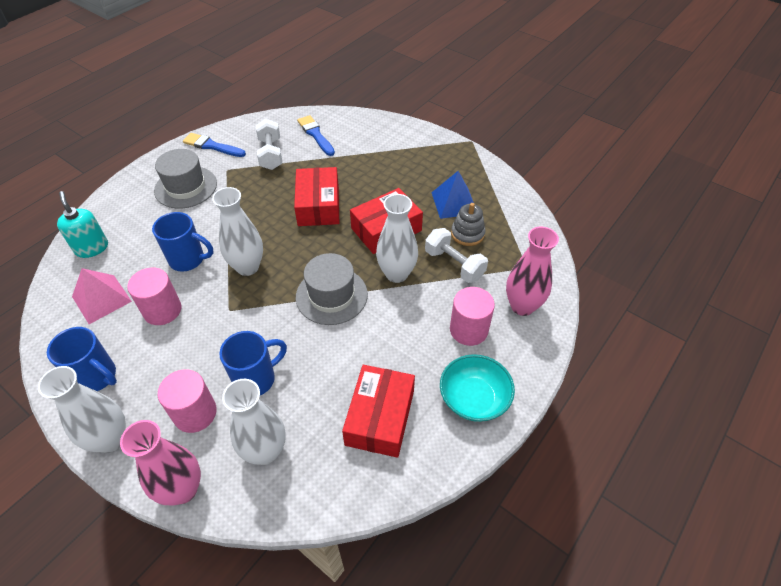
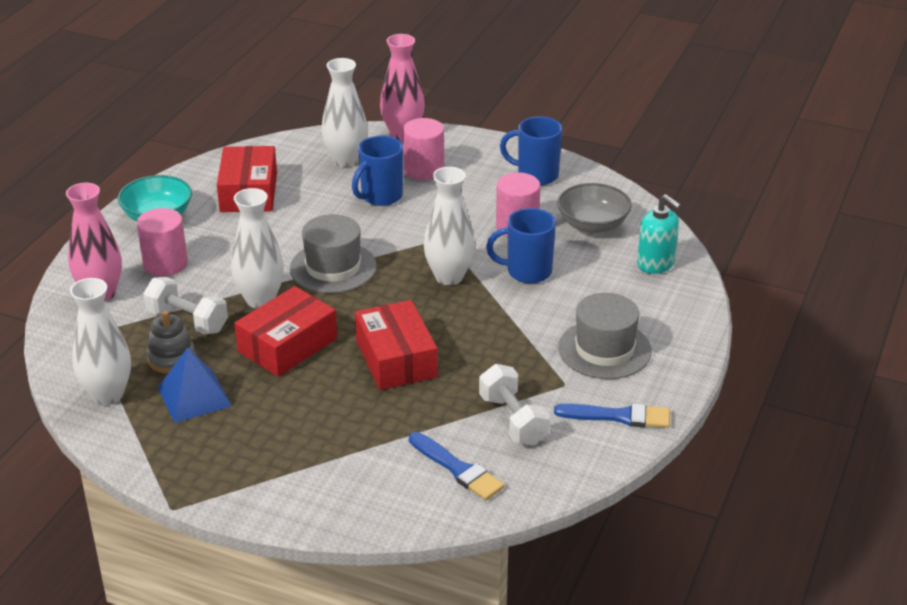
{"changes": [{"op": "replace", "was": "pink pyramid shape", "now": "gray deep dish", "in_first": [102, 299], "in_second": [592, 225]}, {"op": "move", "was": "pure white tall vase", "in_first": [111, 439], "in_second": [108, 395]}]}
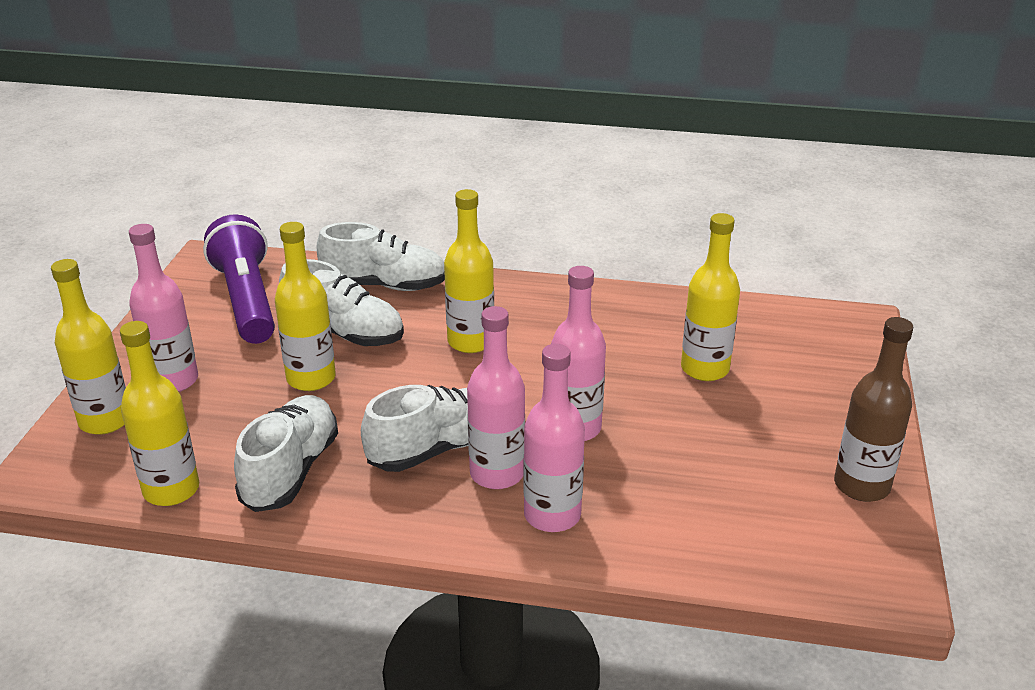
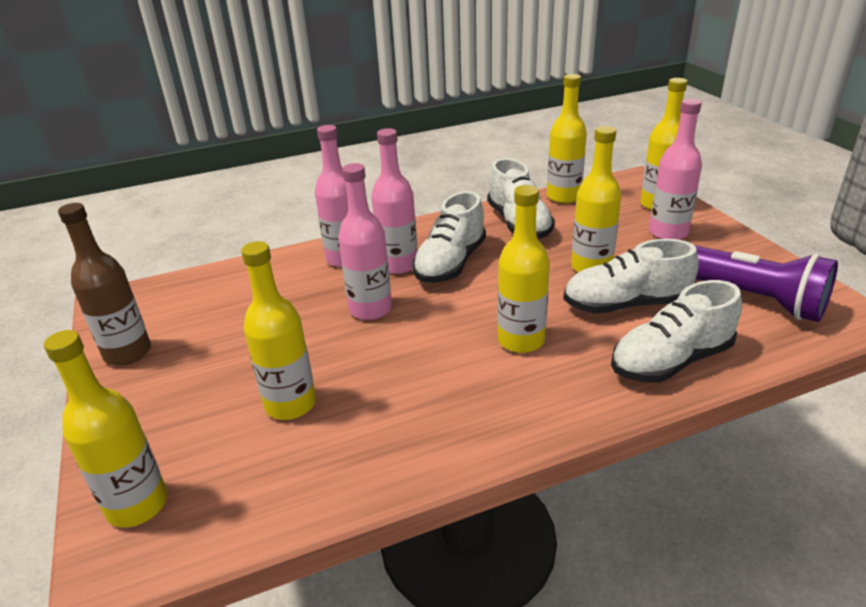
{"changes": [{"op": "insert", "now": "yellow flask", "in_second": [137, 505]}]}
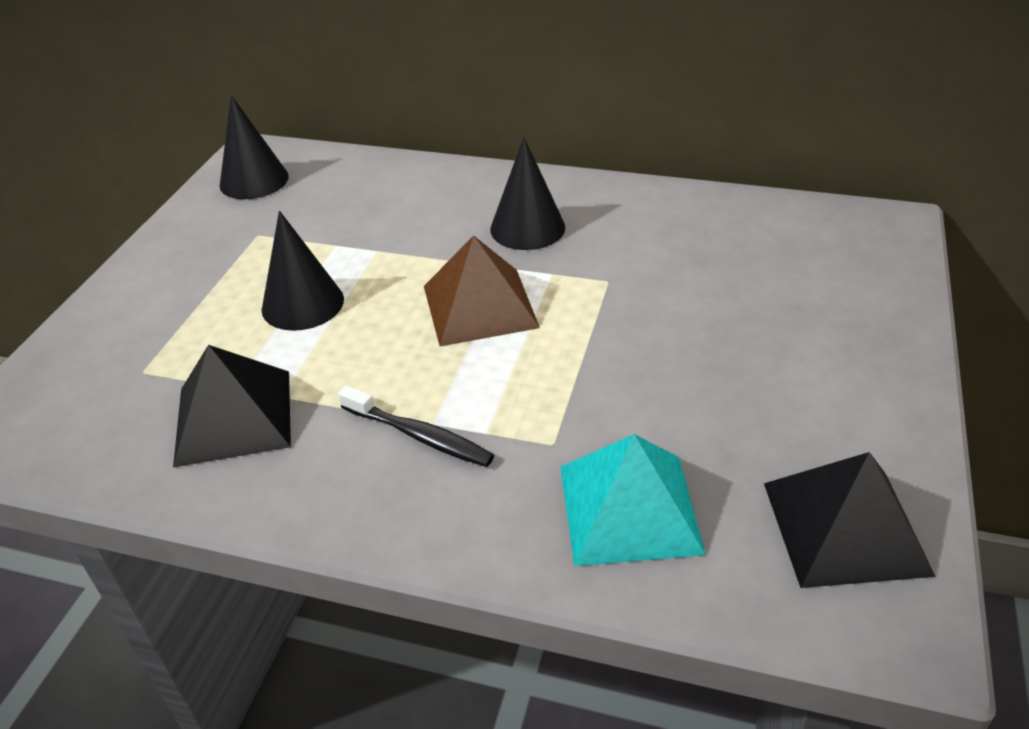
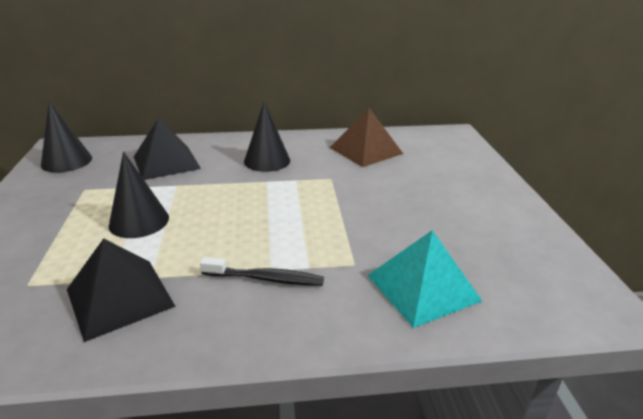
{"changes": [{"op": "move", "was": "brown pyramid shape", "in_first": [479, 306], "in_second": [366, 150]}, {"op": "move", "was": "ebony pyramid shape", "in_first": [845, 528], "in_second": [166, 162]}]}
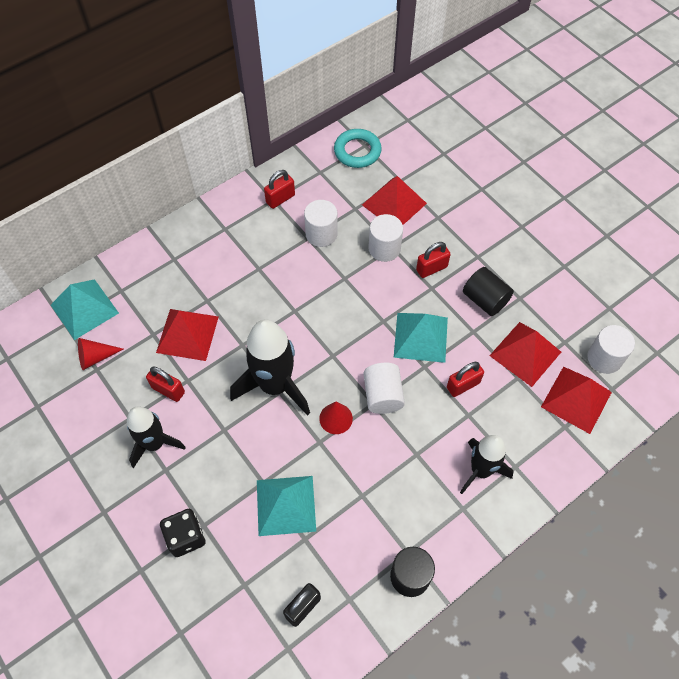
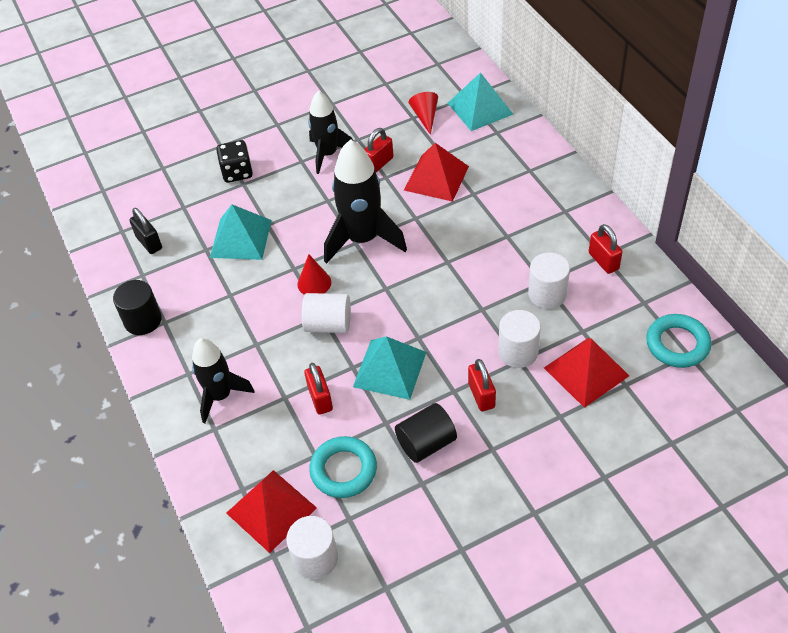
{"changes": [{"op": "replace", "was": "red pyramid shape", "now": "aqua torus", "in_first": [525, 353], "in_second": [343, 470]}]}
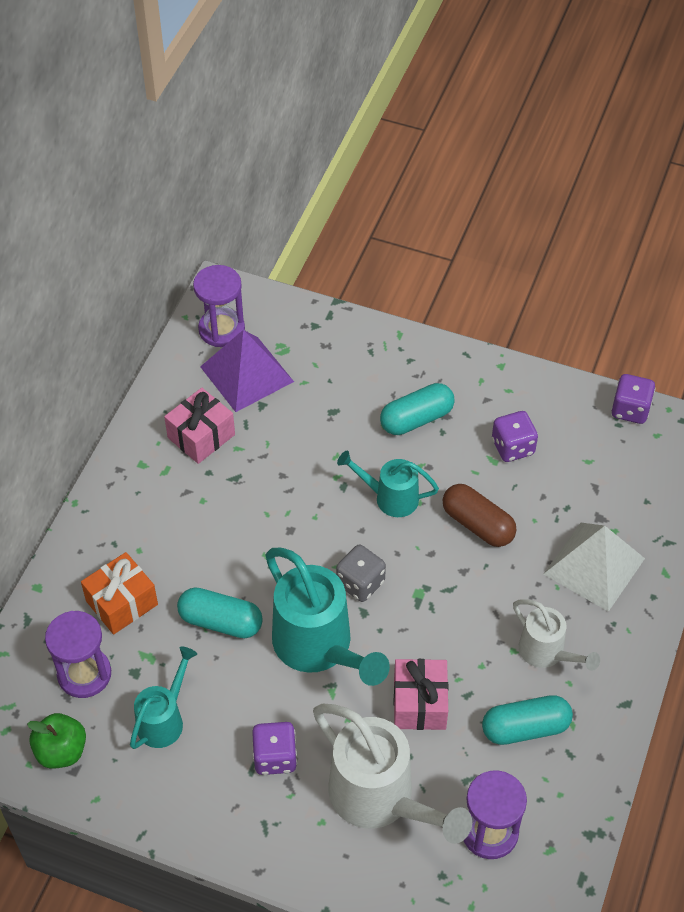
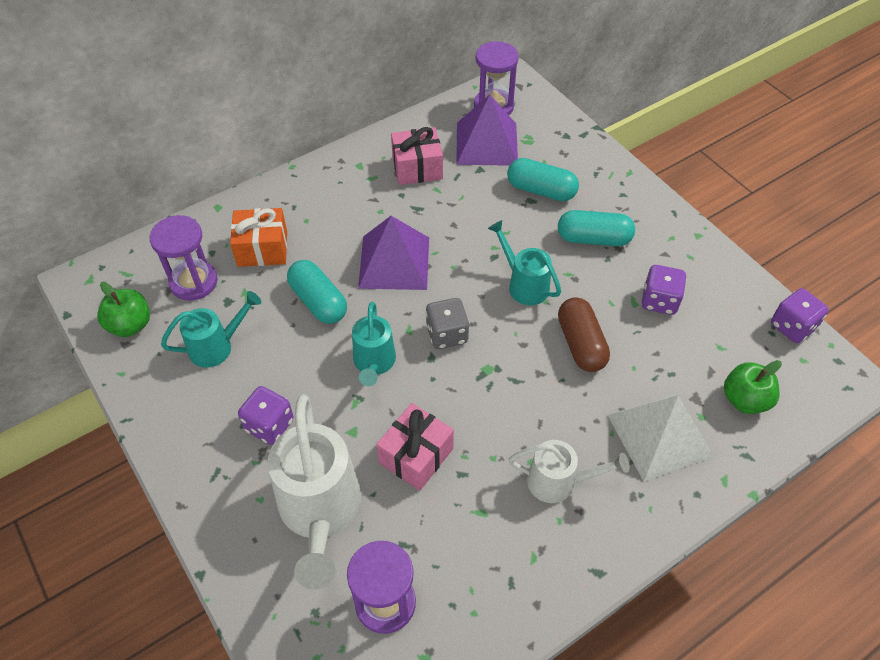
{"changes": [{"op": "resize", "was": "aqua watering pot", "in_first": [319, 647], "in_second": [374, 363], "ratio": 0.57}, {"op": "rotate", "was": "pure white watering pot", "in_first": [546, 653], "in_second": [558, 482], "clockwise": -75}, {"op": "move", "was": "aqua pill", "in_first": [525, 728], "in_second": [541, 190]}, {"op": "insert", "now": "violet pyramid shape", "in_second": [394, 262]}, {"op": "insert", "now": "leaf-green toy apple", "in_second": [745, 400]}]}
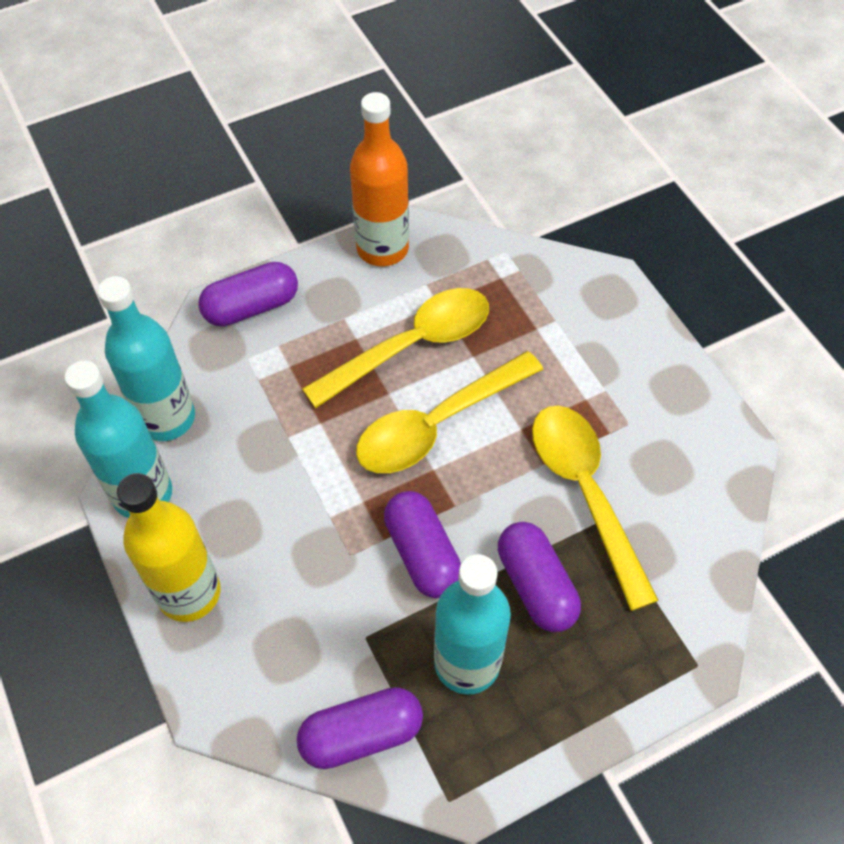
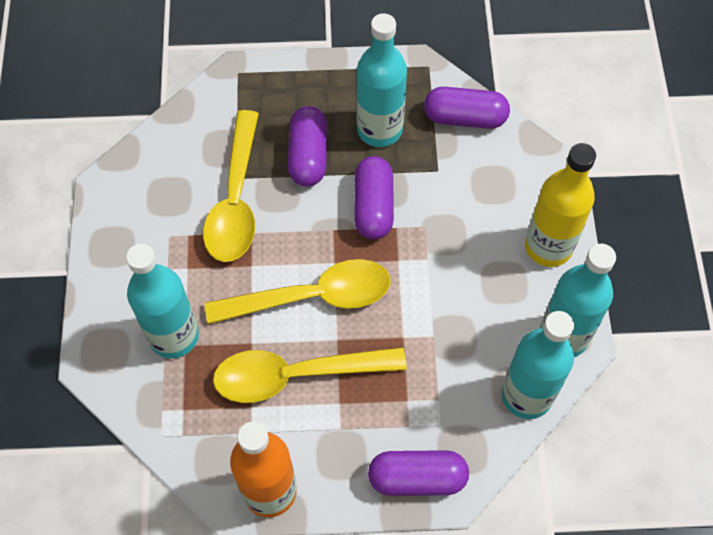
{"changes": [{"op": "insert", "now": "aqua flask", "in_second": [174, 336]}]}
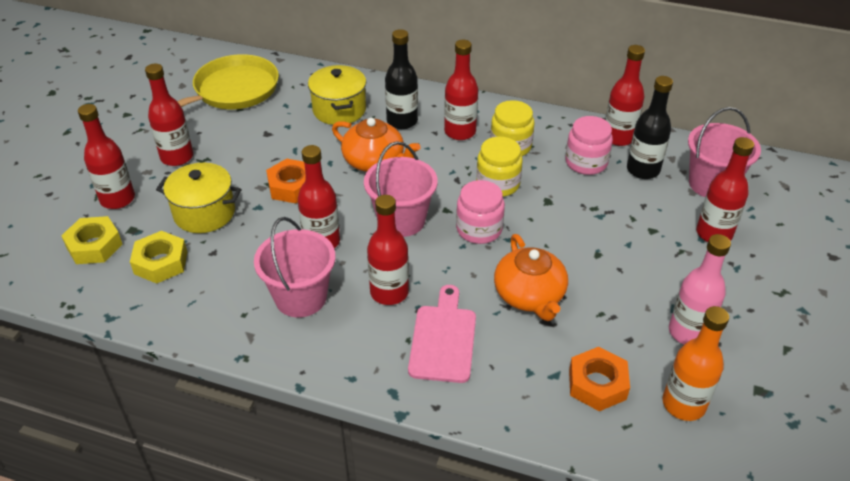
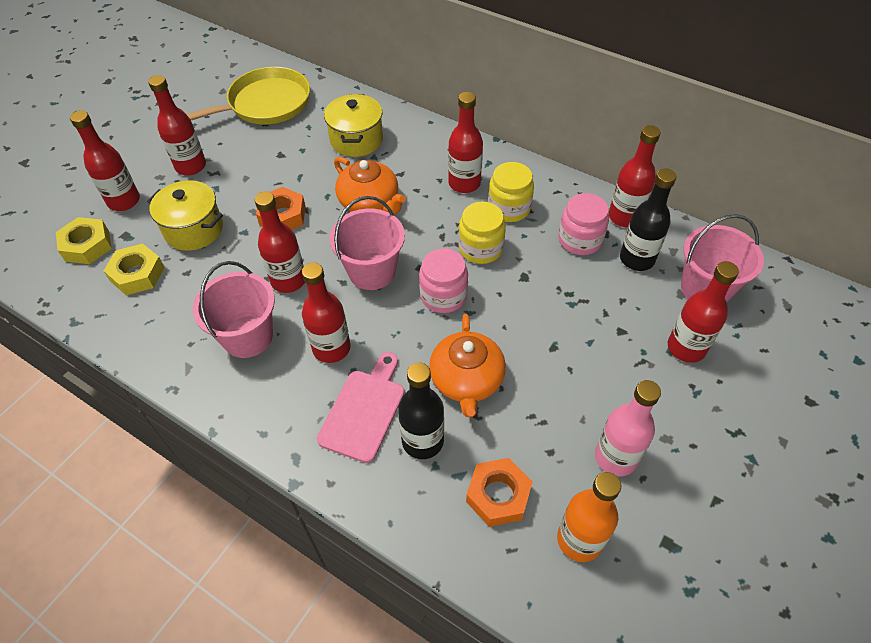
{"changes": [{"op": "move", "was": "ebony flask", "in_first": [402, 121], "in_second": [422, 441]}]}
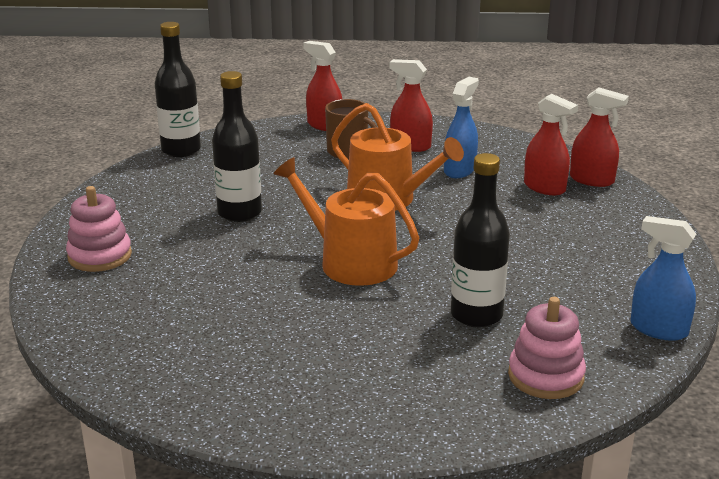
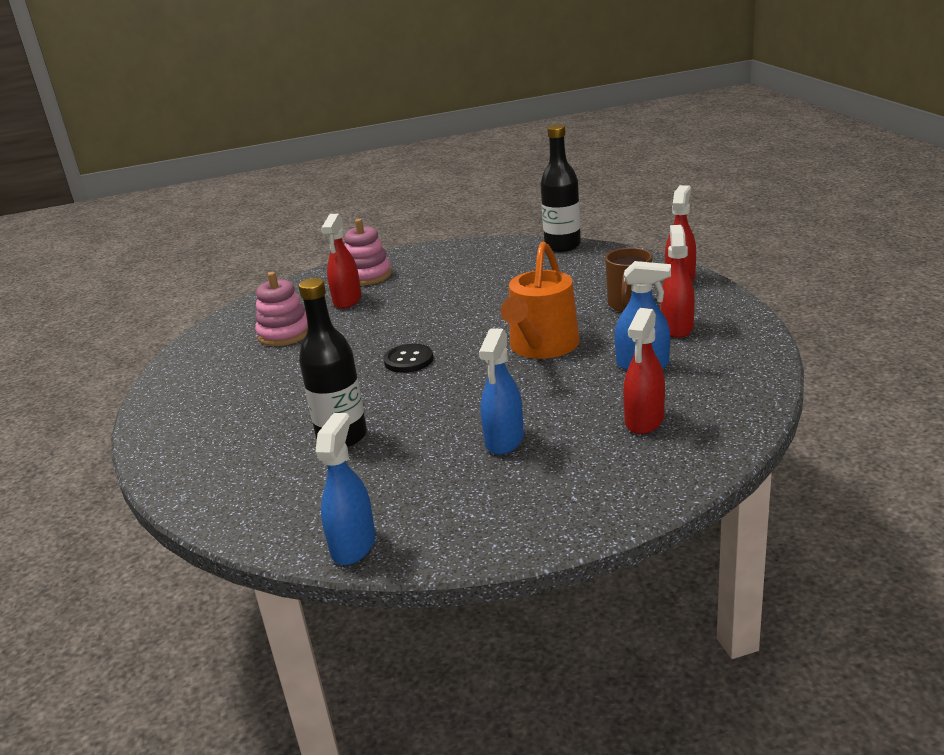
{"changes": [{"op": "delete", "was": "ebony flask", "in_first": [239, 213]}, {"op": "move", "was": "red sprayer", "in_first": [592, 180], "in_second": [347, 300]}, {"op": "replace", "was": "bright orange watering pot", "now": "ebony button", "in_first": [350, 262], "in_second": [408, 360]}, {"op": "move", "was": "pink stacking toy", "in_first": [546, 376], "in_second": [285, 334]}, {"op": "insert", "now": "cobalt sprayer", "in_second": [504, 440]}]}
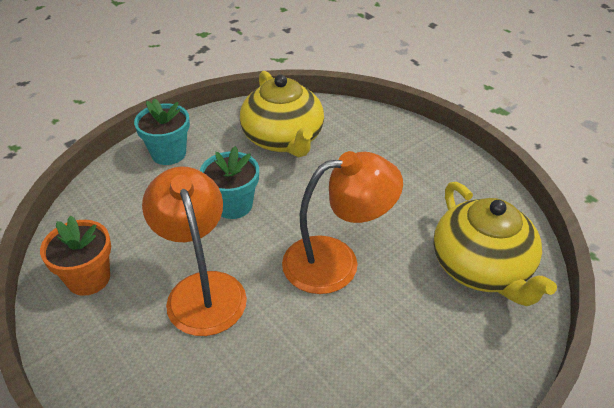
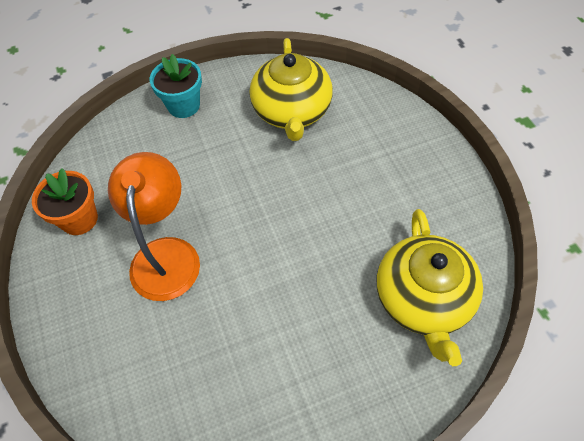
{"changes": [{"op": "delete", "was": "aqua flower pot", "in_first": [233, 205]}, {"op": "delete", "was": "bright orange desk lamp", "in_first": [336, 261]}]}
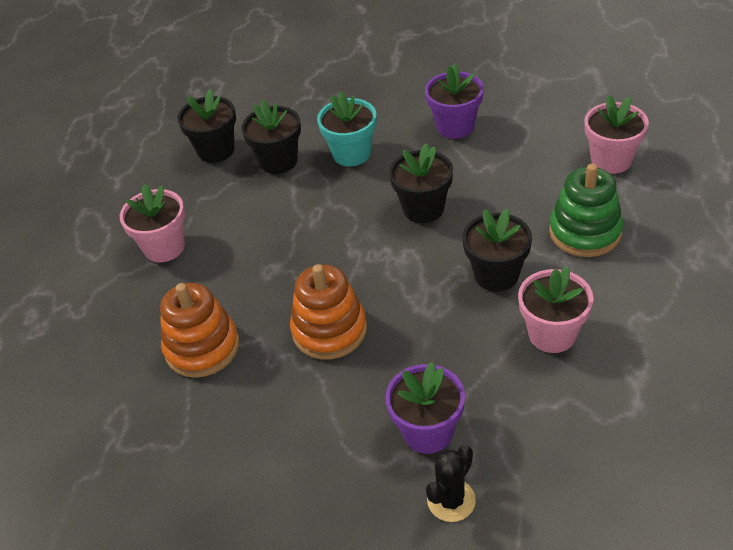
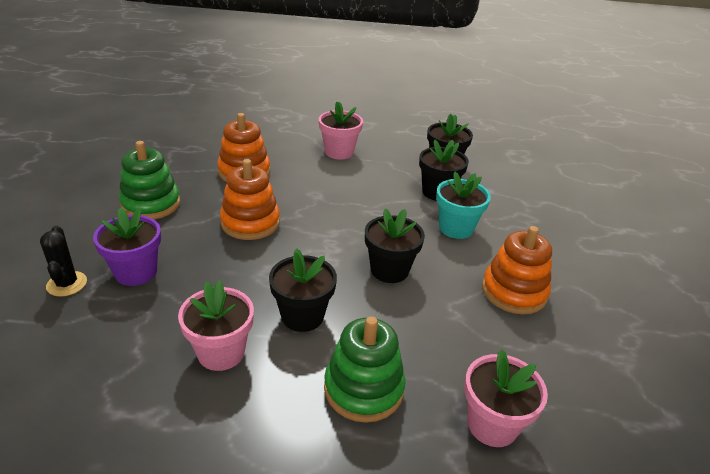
{"changes": [{"op": "replace", "was": "violet flower pot", "now": "bright orange stacking toy", "in_first": [455, 126], "in_second": [514, 292]}, {"op": "rotate", "was": "ebony saguaro cactus", "in_first": [451, 500], "in_second": [67, 284], "clockwise": 45}, {"op": "insert", "now": "leaf-green stacking toy", "in_second": [151, 204]}]}
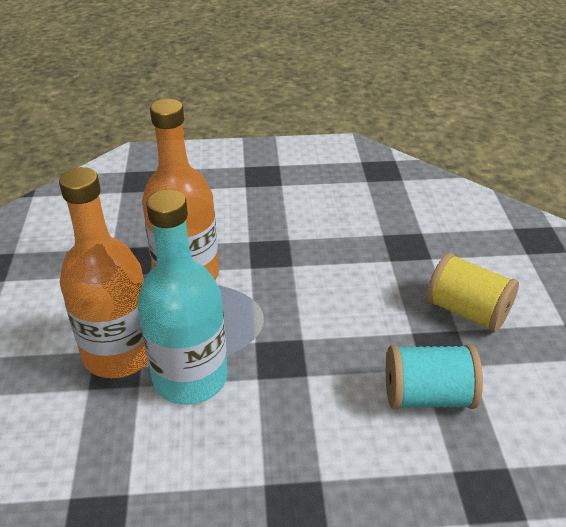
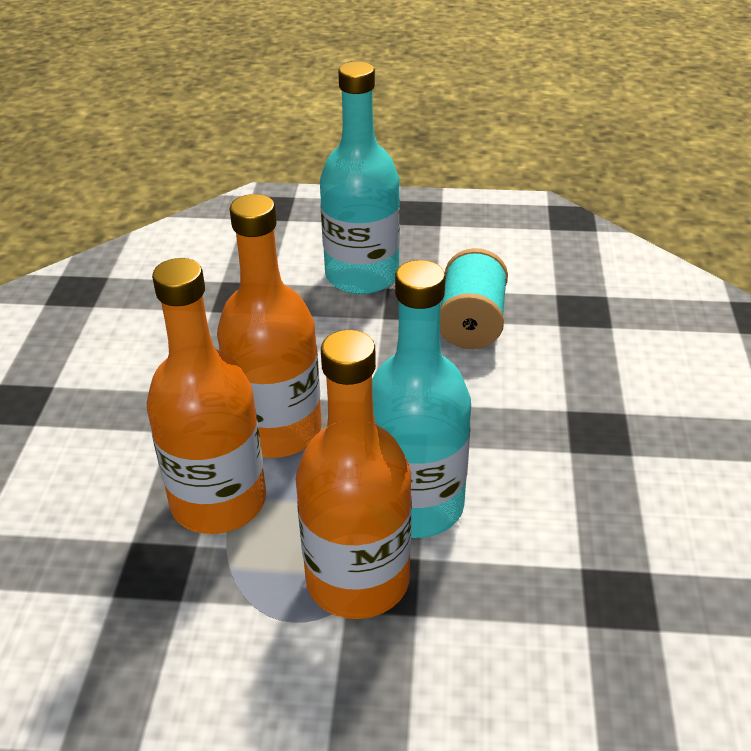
{"changes": [{"op": "replace", "was": "yellow spool", "now": "aqua flask", "in_first": [466, 311], "in_second": [362, 275]}, {"op": "insert", "now": "bright orange flask", "in_second": [277, 430]}]}
